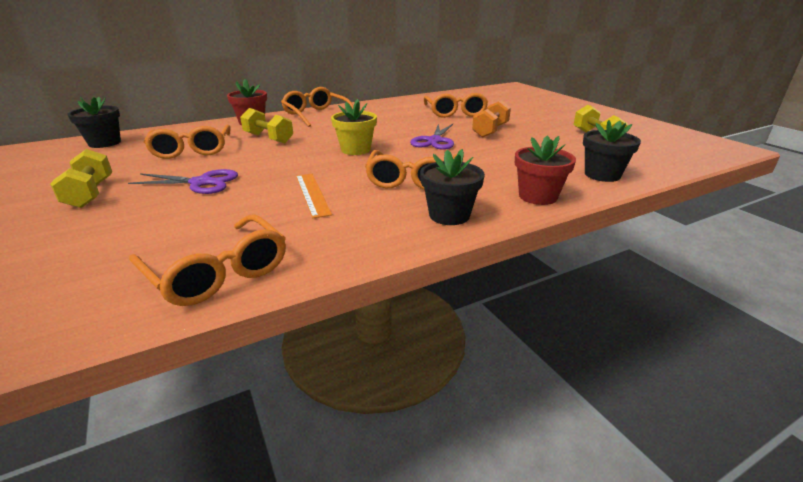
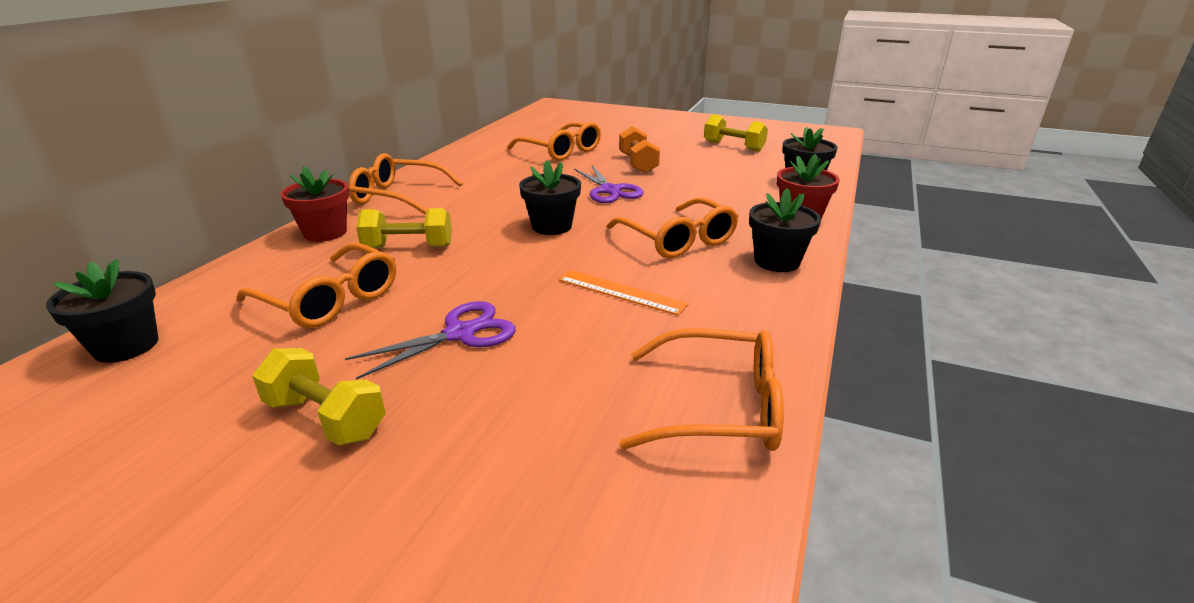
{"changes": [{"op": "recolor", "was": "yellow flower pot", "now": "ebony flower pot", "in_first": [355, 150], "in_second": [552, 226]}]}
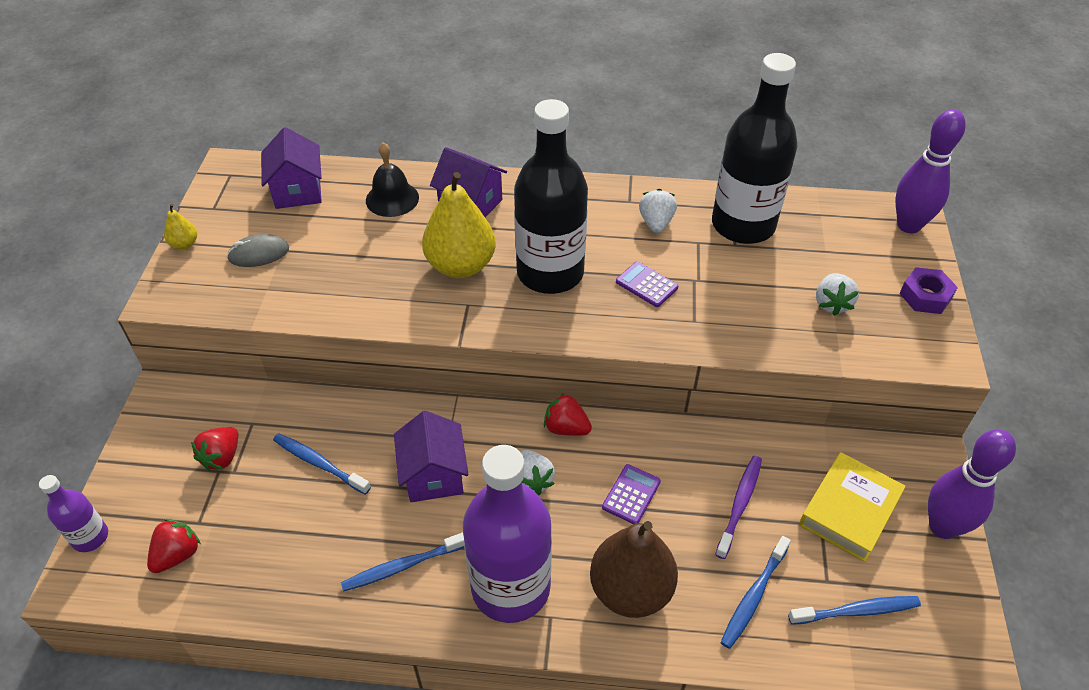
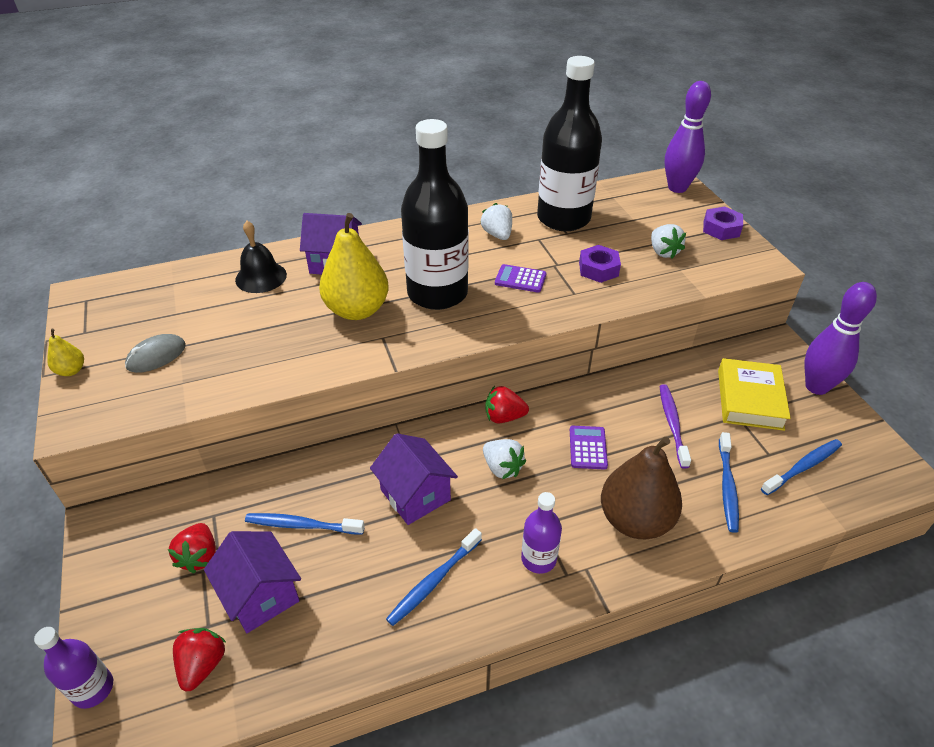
{"changes": [{"op": "move", "was": "violet toy house", "in_first": [298, 191], "in_second": [261, 595]}, {"op": "resize", "was": "violet flask", "in_first": [511, 587], "in_second": [538, 559], "ratio": 0.47}, {"op": "insert", "now": "violet hexagon nut", "in_second": [598, 269]}]}
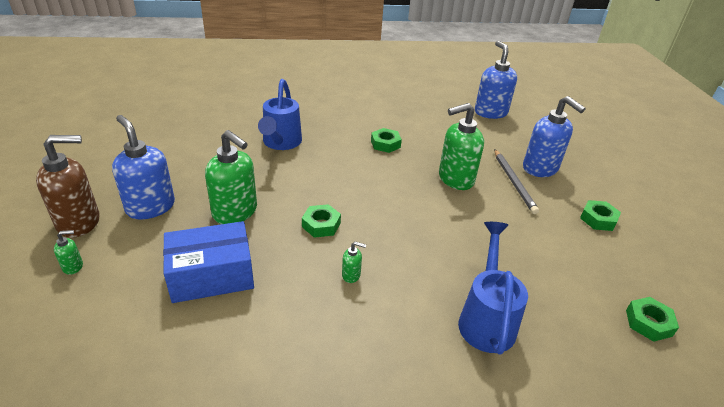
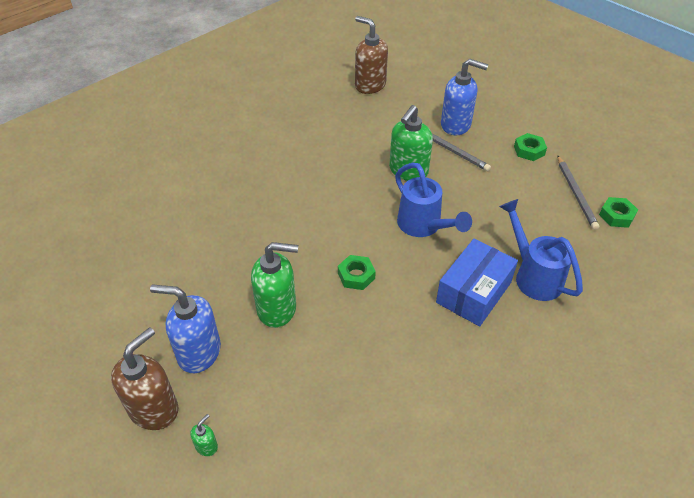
{"changes": [{"op": "recolor", "was": "cobalt pump bottle", "now": "brown pump bottle", "in_first": [490, 112], "in_second": [370, 85]}, {"op": "move", "was": "cobalt watering pot", "in_first": [280, 143], "in_second": [424, 227]}, {"op": "delete", "was": "leaf-green hexagon nut", "in_first": [385, 144]}, {"op": "move", "was": "cobalt package", "in_first": [211, 275], "in_second": [473, 292]}, {"op": "delete", "was": "leaf-green pump bottle", "in_first": [351, 275]}, {"op": "insert", "now": "gray pencil", "in_second": [576, 194]}]}
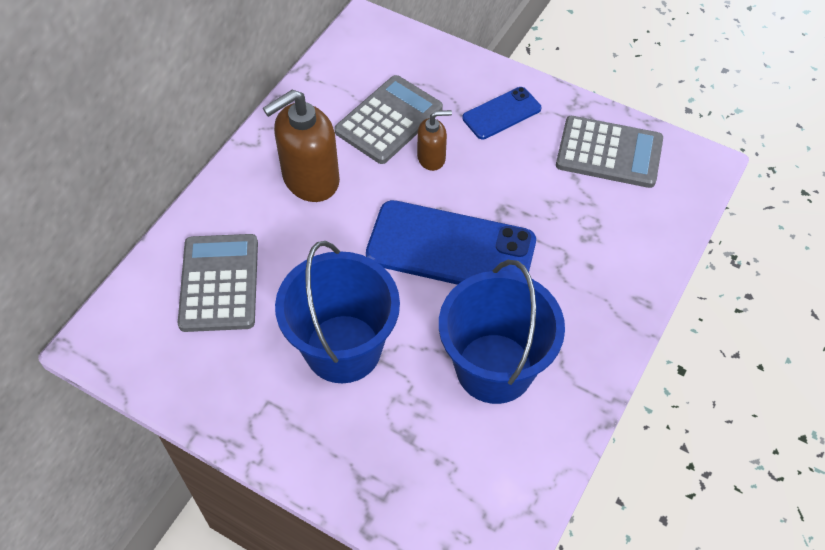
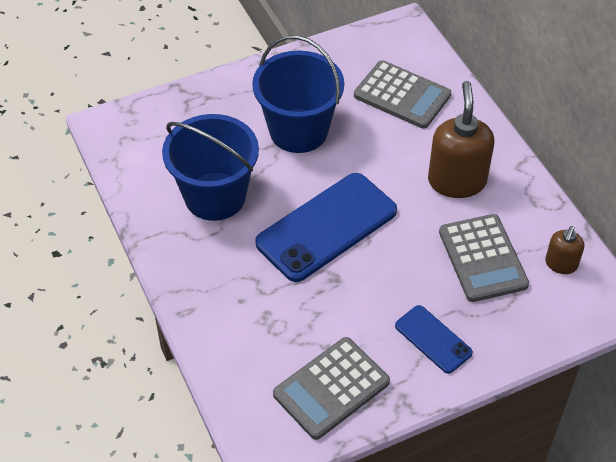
{"changes": [{"op": "rotate", "was": "cobalt smartphone", "in_first": [501, 113], "in_second": [433, 339], "clockwise": -45}, {"op": "move", "was": "brown pump bottle", "in_first": [431, 158], "in_second": [561, 264]}]}
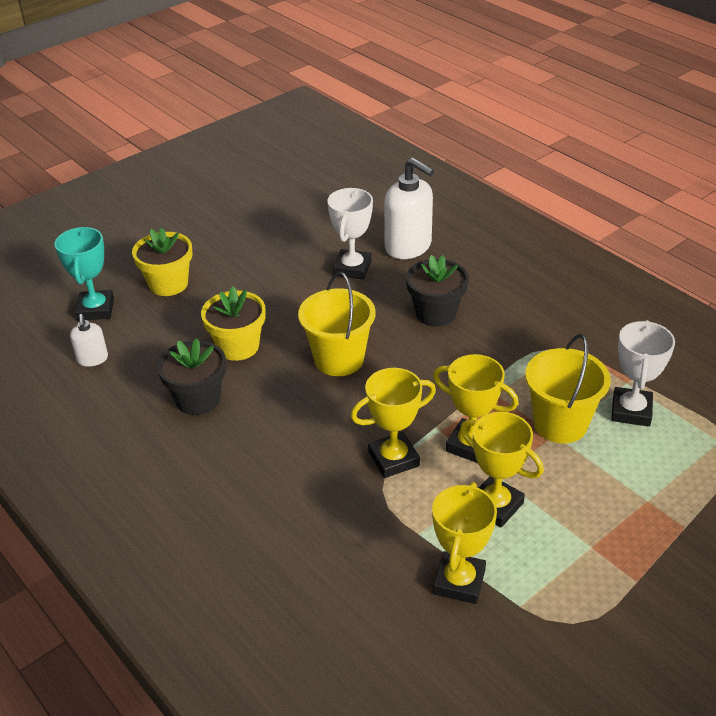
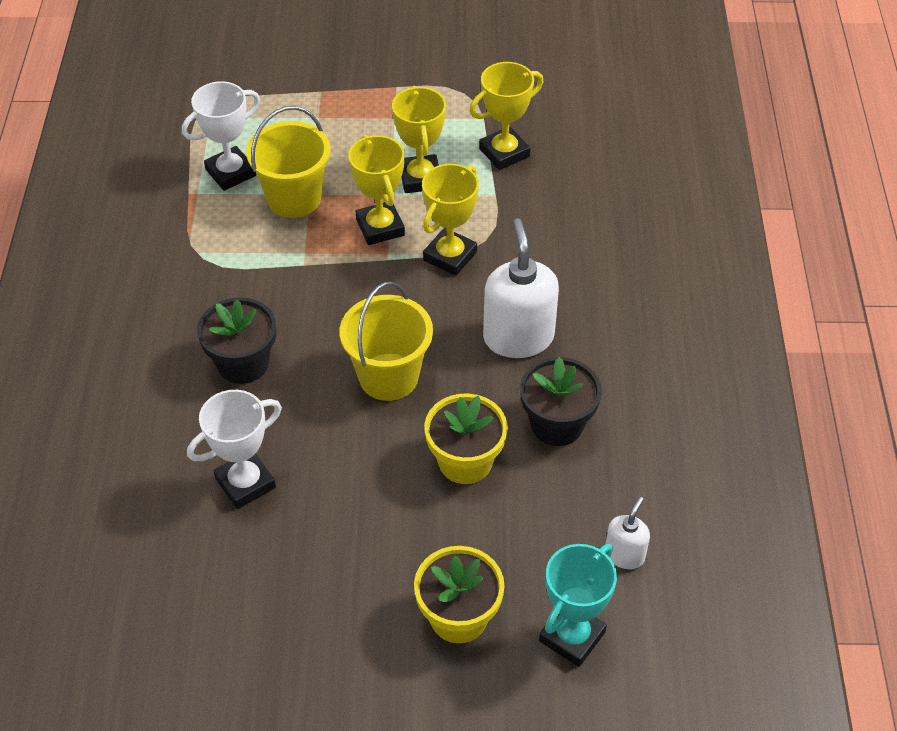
{"changes": [{"op": "move", "was": "pure white pump bottle", "in_first": [408, 246], "in_second": [518, 337]}, {"op": "rotate", "was": "yellow award cup", "in_first": [393, 459], "in_second": [450, 256], "clockwise": -75}]}
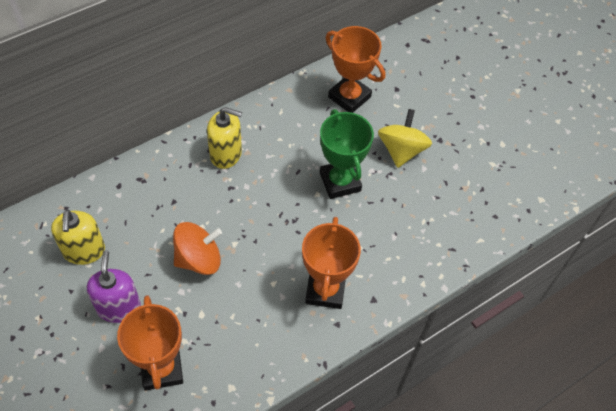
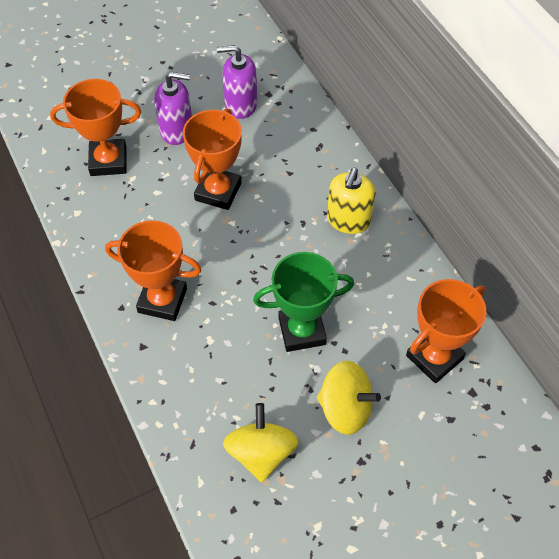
{"changes": [{"op": "recolor", "was": "yellow pump bottle", "now": "violet pump bottle", "in_first": [84, 251], "in_second": [240, 105]}, {"op": "replace", "was": "bright orange toy top", "now": "bright orange award cup", "in_first": [198, 259], "in_second": [218, 191]}, {"op": "insert", "now": "yellow toy top", "in_second": [261, 452]}]}
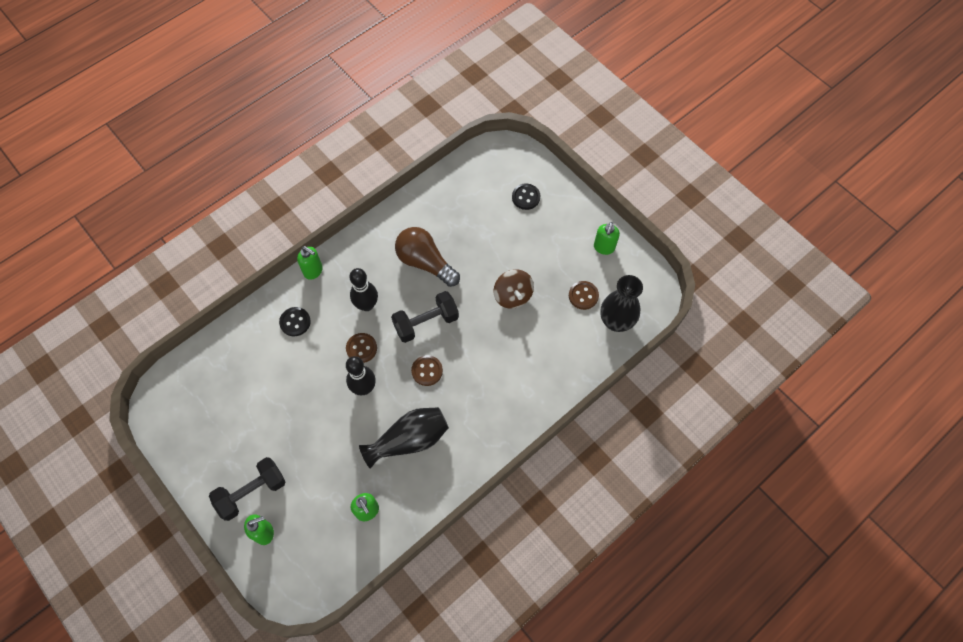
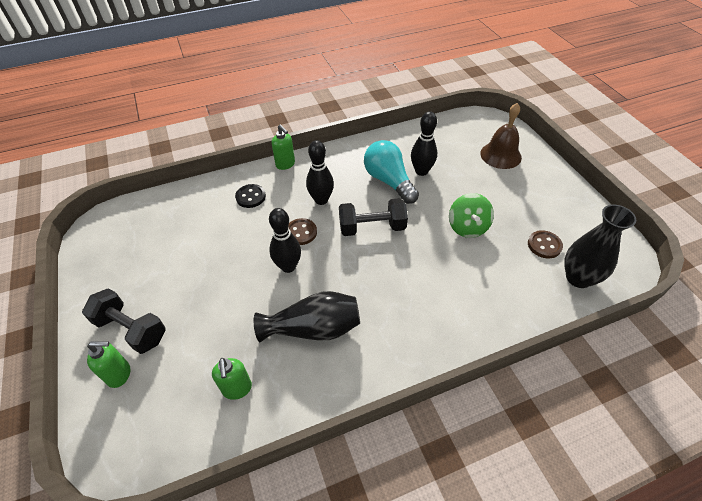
{"changes": [{"op": "replace", "was": "ebony button", "now": "brown school bell", "in_first": [526, 197], "in_second": [500, 155]}, {"op": "delete", "was": "leaf-green pump bottle", "in_first": [604, 248]}, {"op": "recolor", "was": "brown bulb", "now": "aqua bulb", "in_first": [425, 262], "in_second": [389, 181]}, {"op": "recolor", "was": "brown toy top", "now": "leaf-green toy top", "in_first": [513, 296], "in_second": [467, 227]}, {"op": "delete", "was": "brown button", "in_first": [427, 371]}, {"op": "rotate", "was": "ebony dumbbell", "in_first": [252, 492], "in_second": [131, 329], "clockwise": 45}, {"op": "insert", "now": "ebony bowling pin", "in_second": [421, 171]}]}
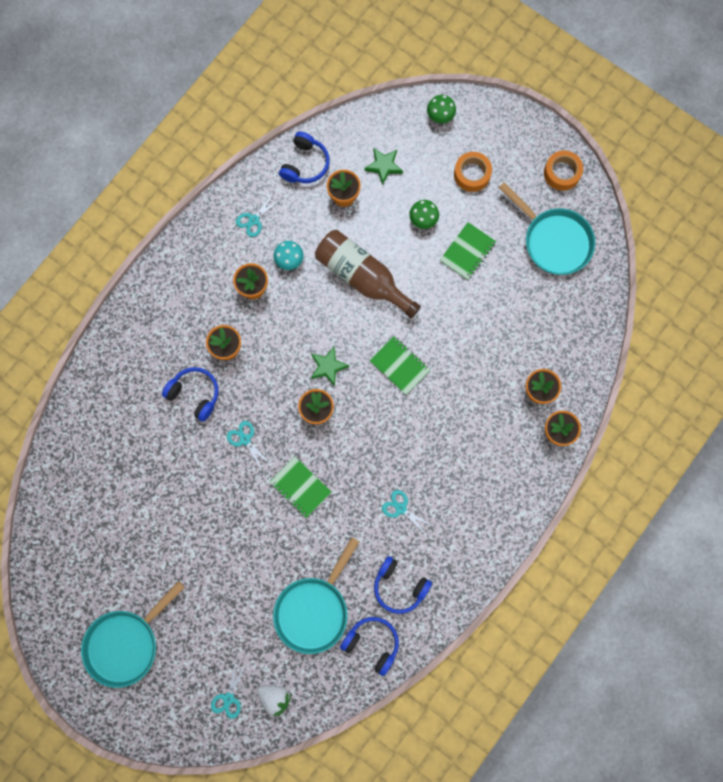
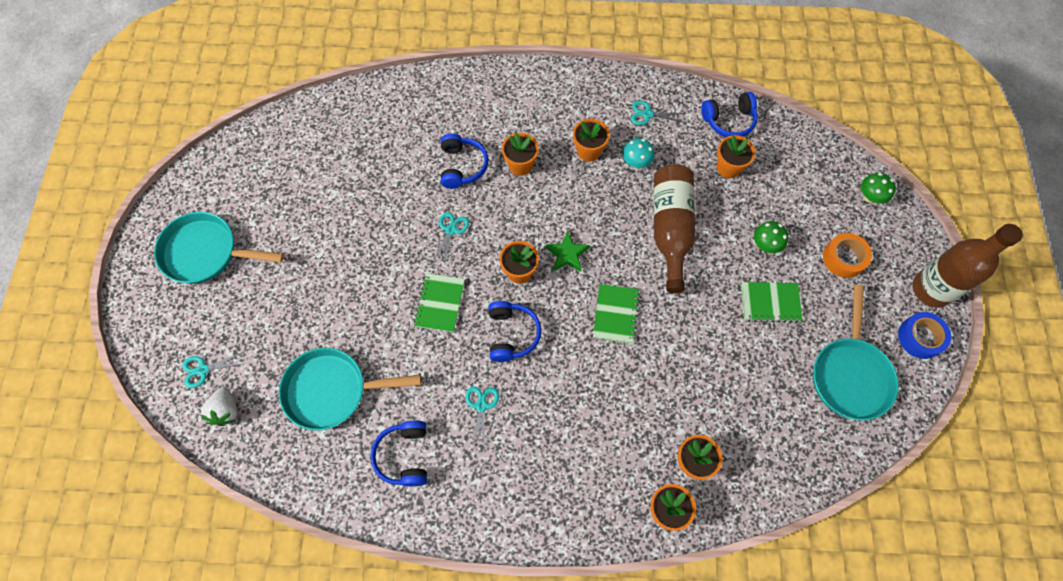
{"changes": [{"op": "delete", "was": "leaf-green star", "in_first": [384, 166]}, {"op": "recolor", "was": "bright orange sticky tape", "now": "cobalt sticky tape", "in_first": [562, 173], "in_second": [920, 337]}, {"op": "move", "was": "cobalt over-ear headphones", "in_first": [372, 644], "in_second": [511, 334]}, {"op": "insert", "now": "brown flask", "in_second": [931, 289]}]}
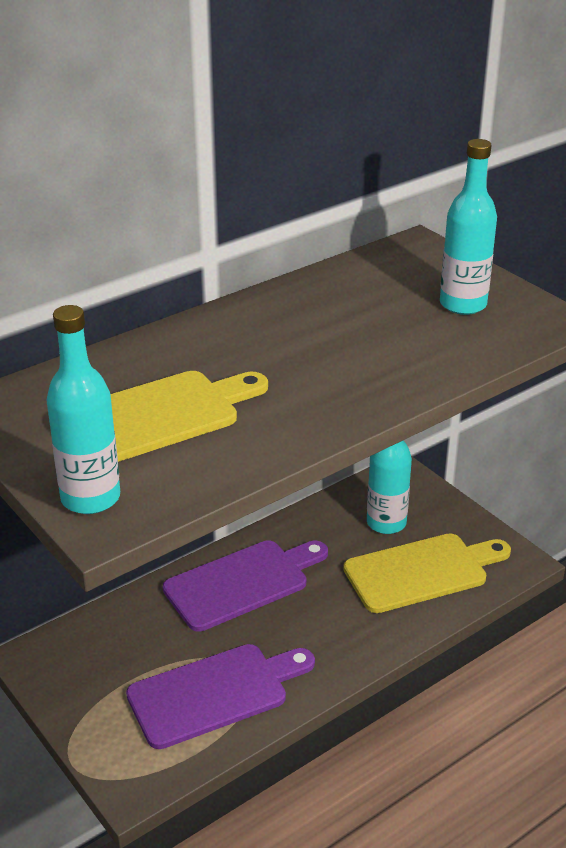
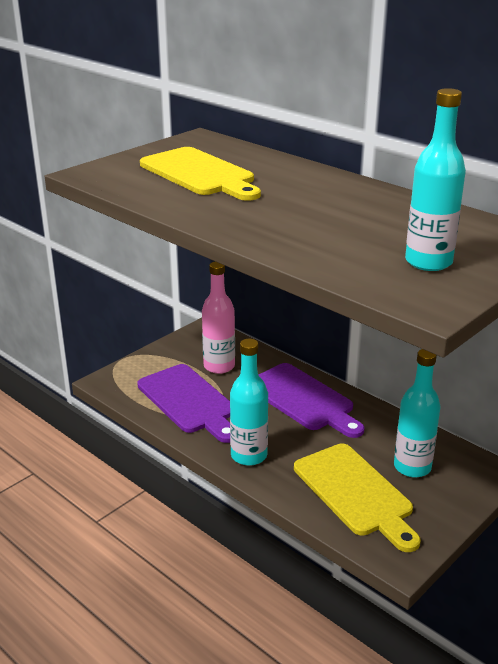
{"changes": [{"op": "move", "was": "aqua flask", "in_first": [90, 498], "in_second": [249, 455]}, {"op": "insert", "now": "pink flask", "in_second": [219, 366]}]}
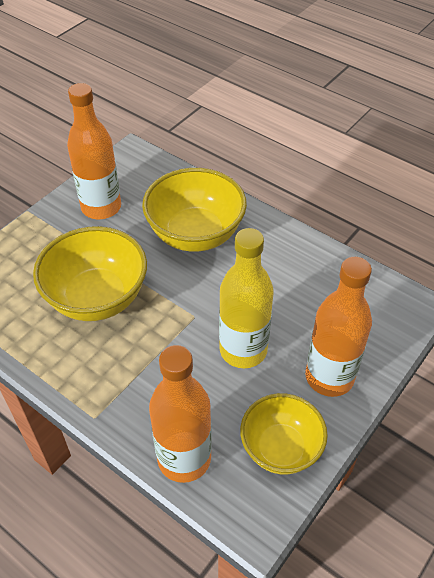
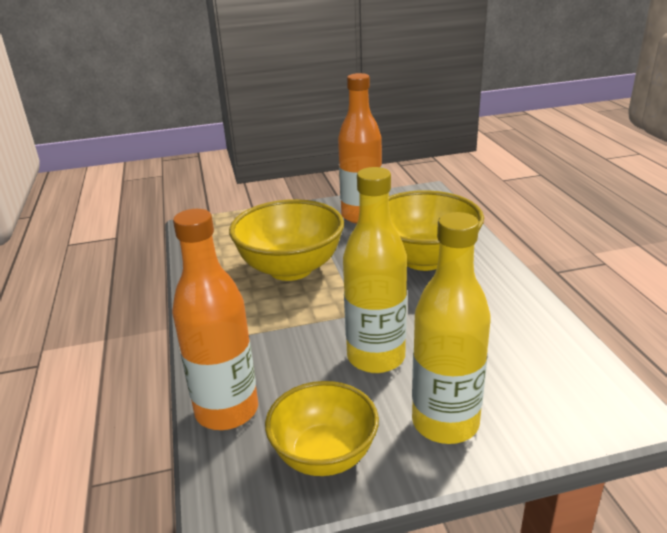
{"changes": [{"op": "recolor", "was": "bright orange flask", "now": "yellow flask", "in_first": [329, 377], "in_second": [445, 423]}]}
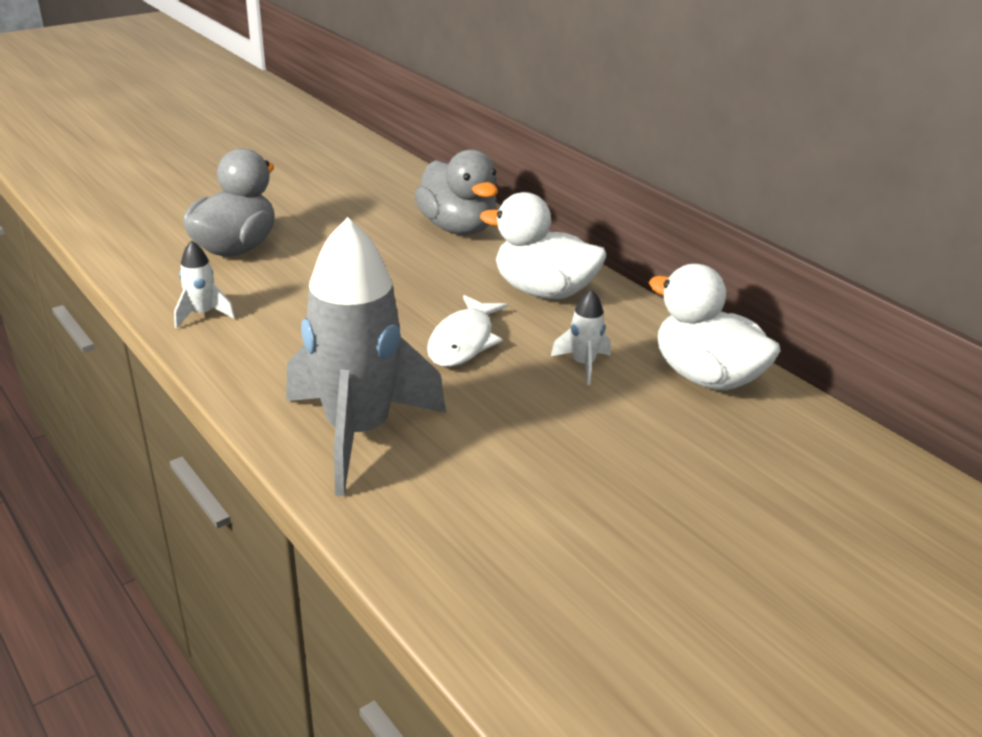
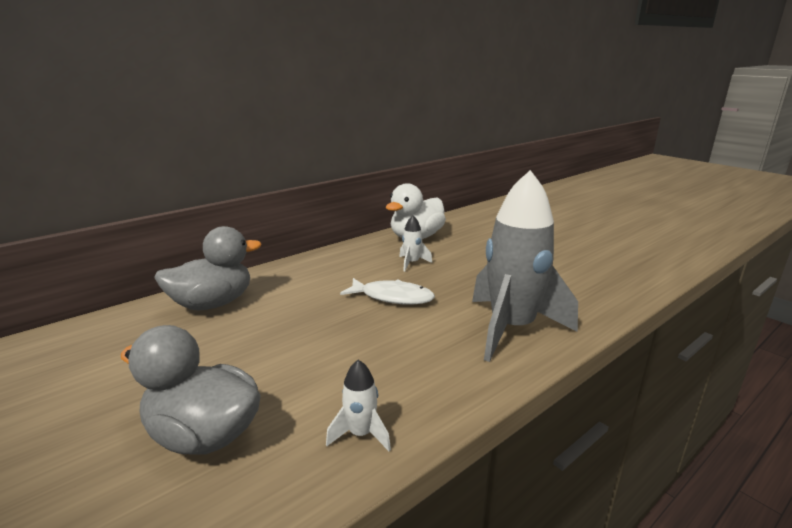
{"changes": [{"op": "delete", "was": "pure white rubber duck", "in_first": [543, 291]}]}
